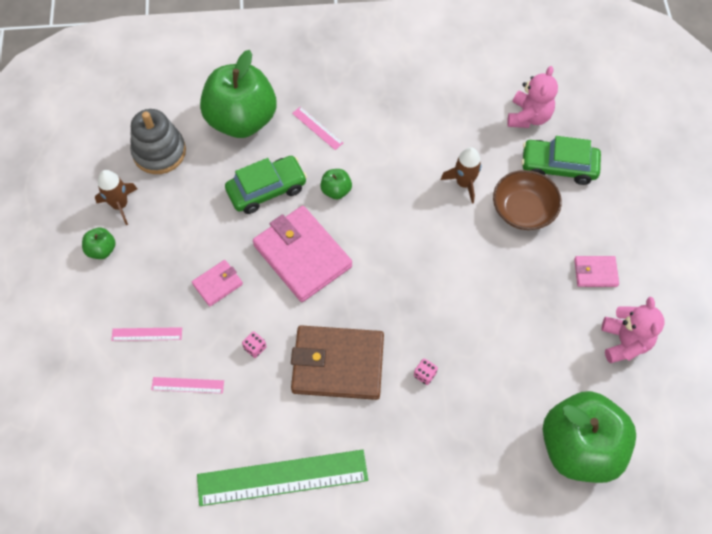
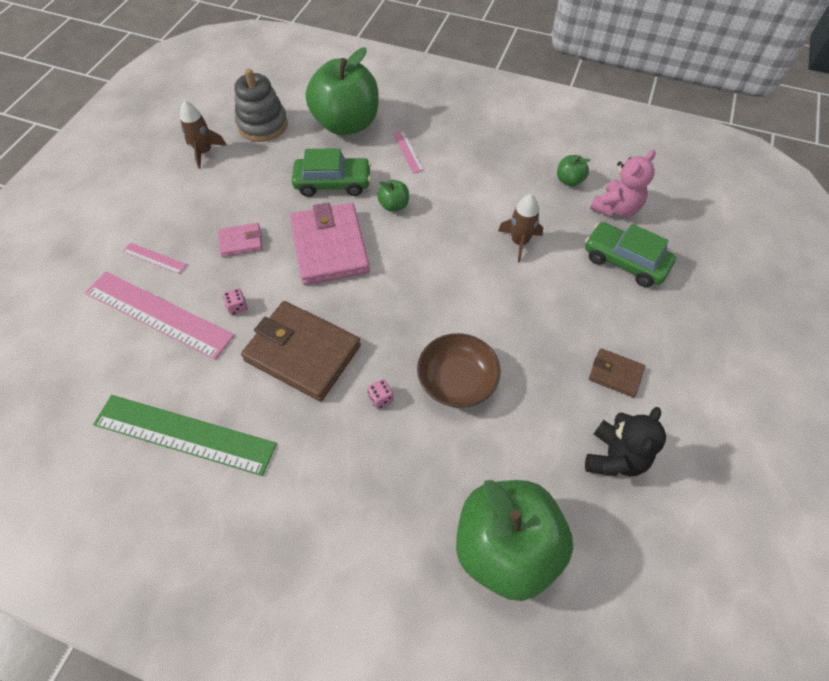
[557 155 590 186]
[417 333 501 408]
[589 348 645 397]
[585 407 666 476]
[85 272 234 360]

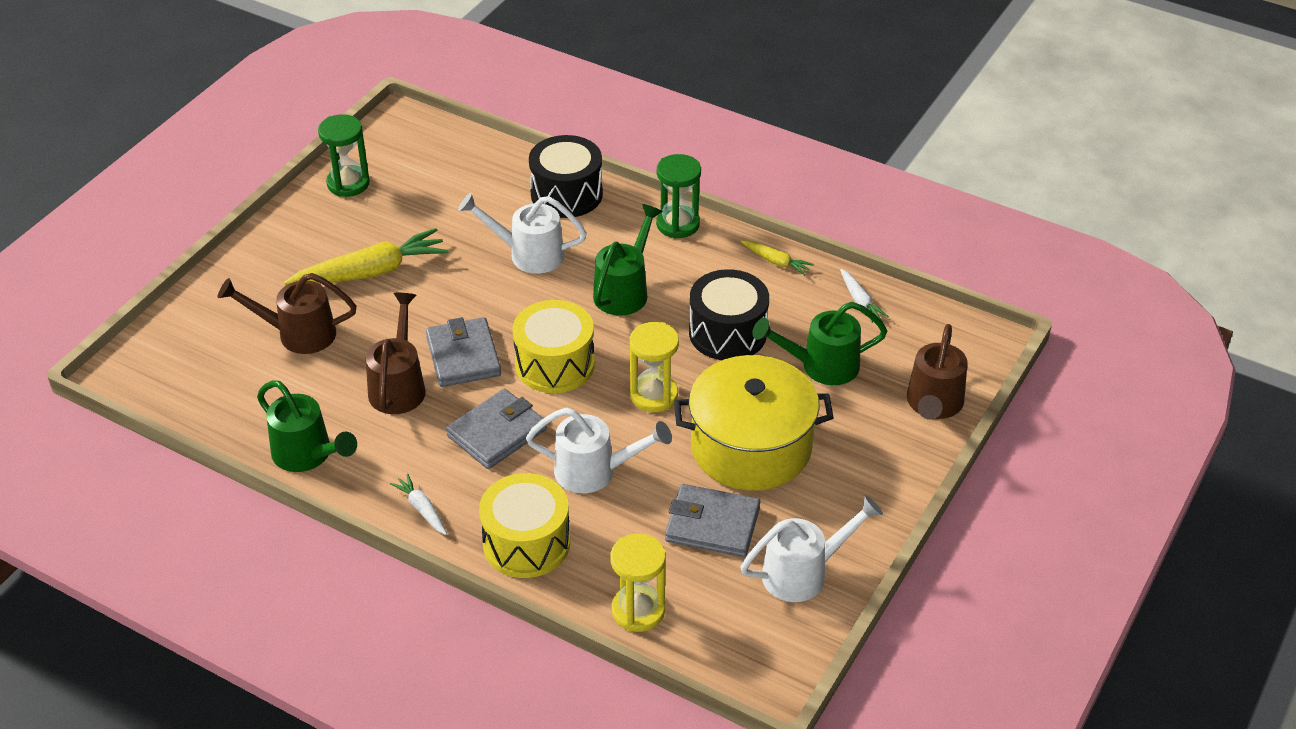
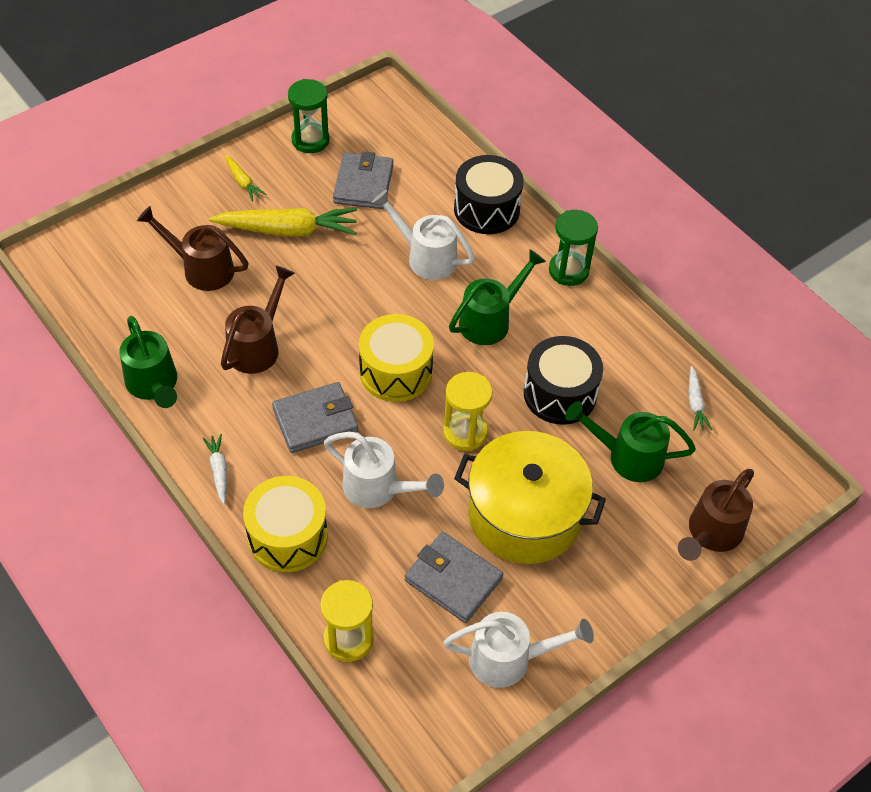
[333 151 393 209]
[225 155 266 201]

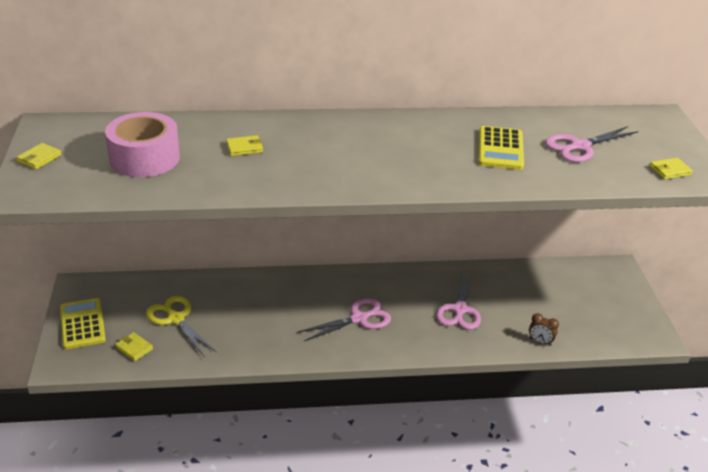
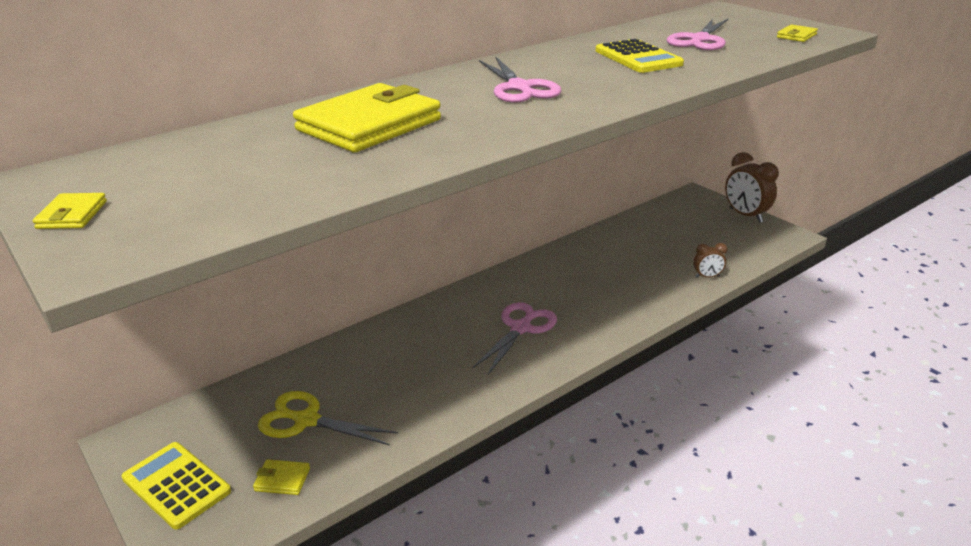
[105 112 180 177] (first image)
[725 152 779 223]
[479 57 561 103]
[293 83 441 152]

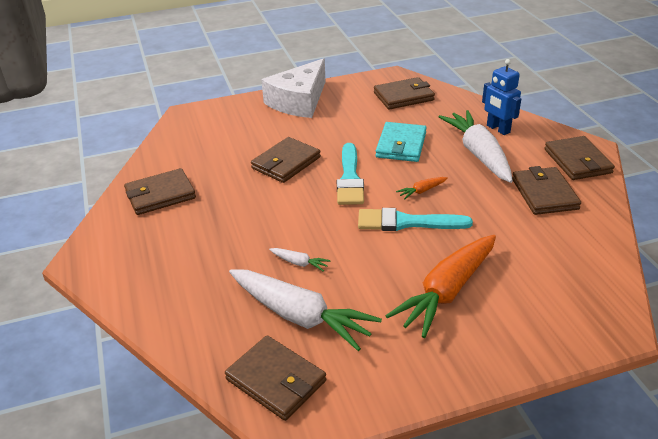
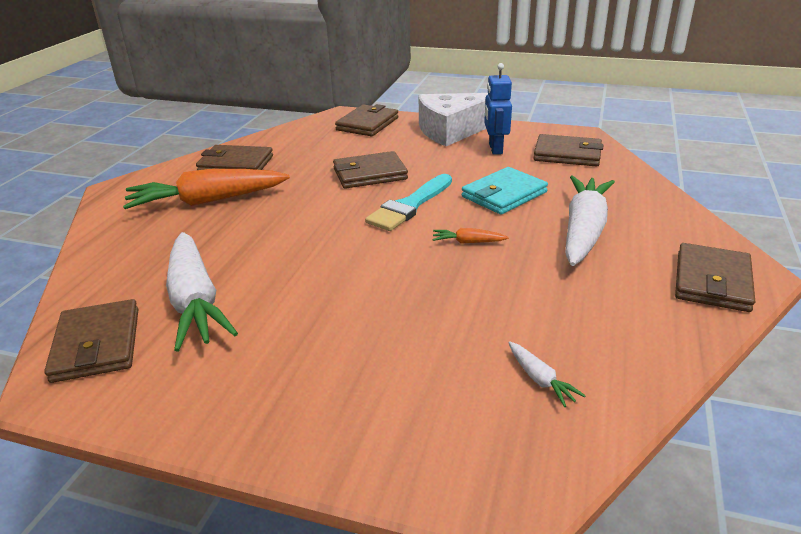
[358 208 473 231] (first image)
[508 341 586 407]
[123 169 290 209]
[484 63 512 155]
[335 104 398 136]

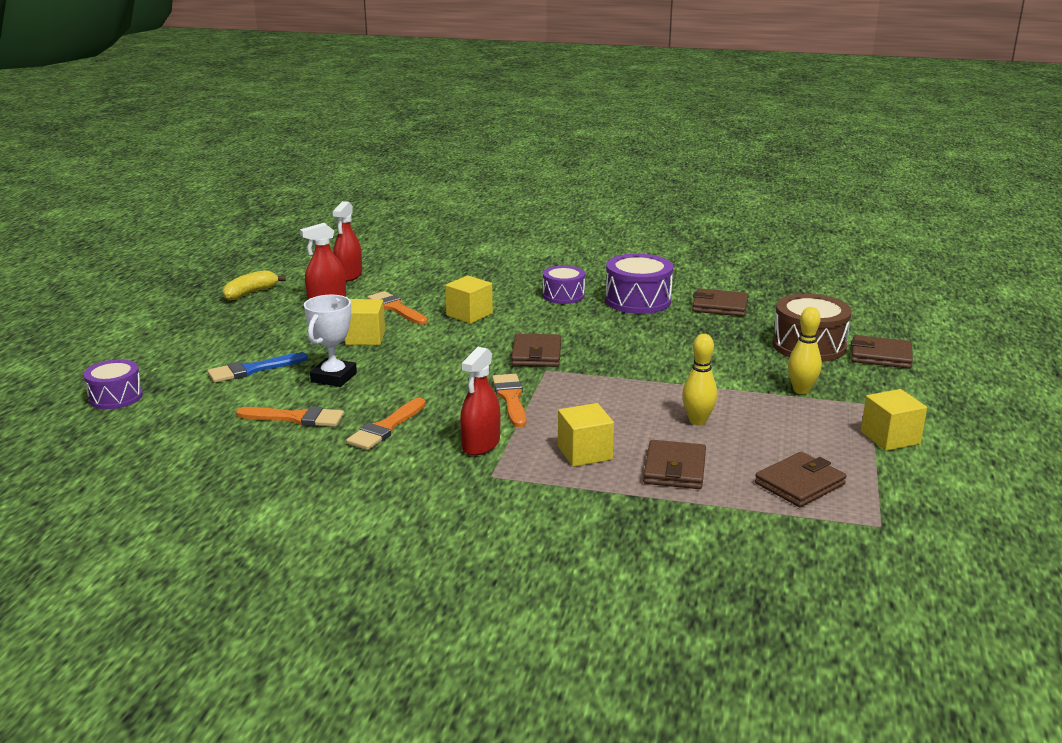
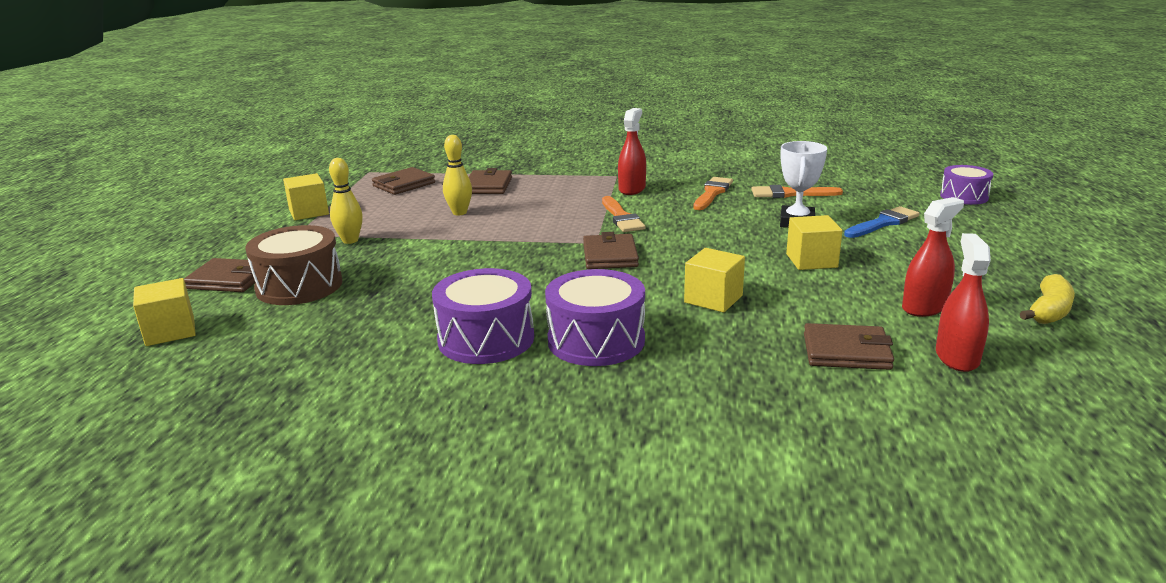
[367 291 428 325] (first image)
[133 278 196 346]
[804 323 894 370]
[545 269 645 366]

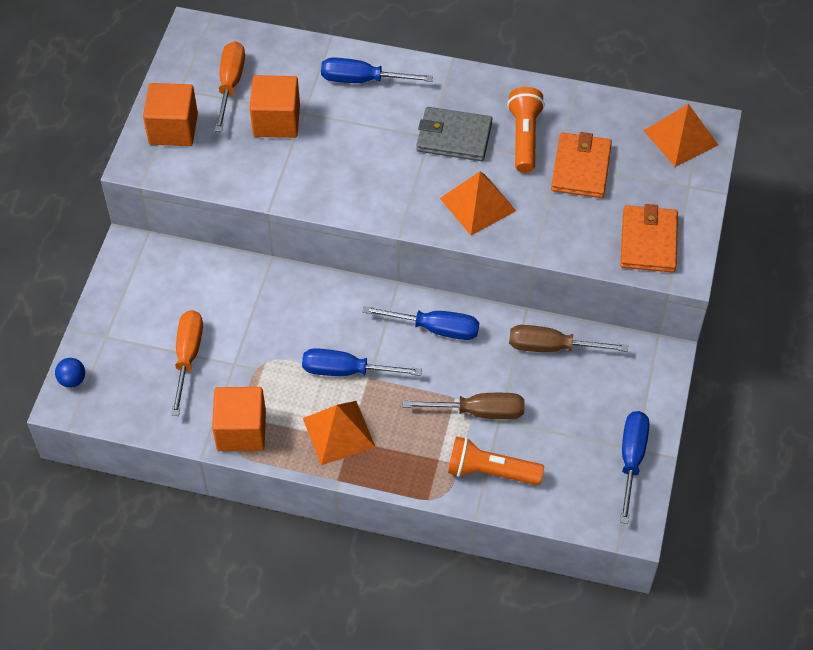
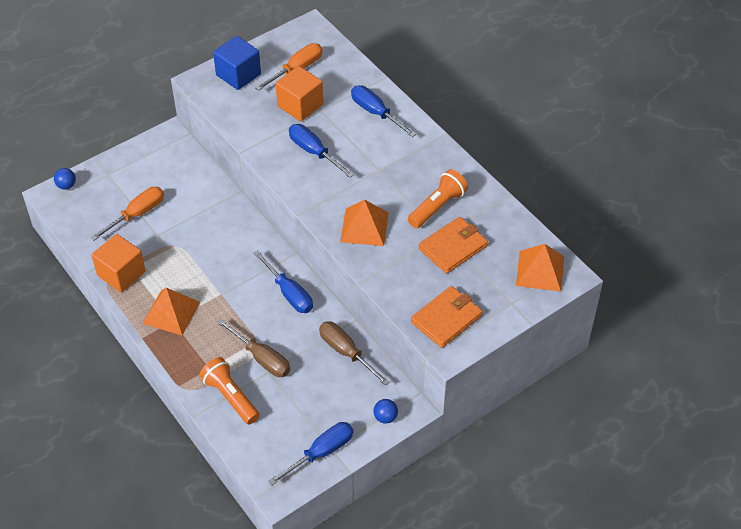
[416 107 492 161] (first image)
[374 399 398 424]
[289 124 354 178]
[213 36 261 90]

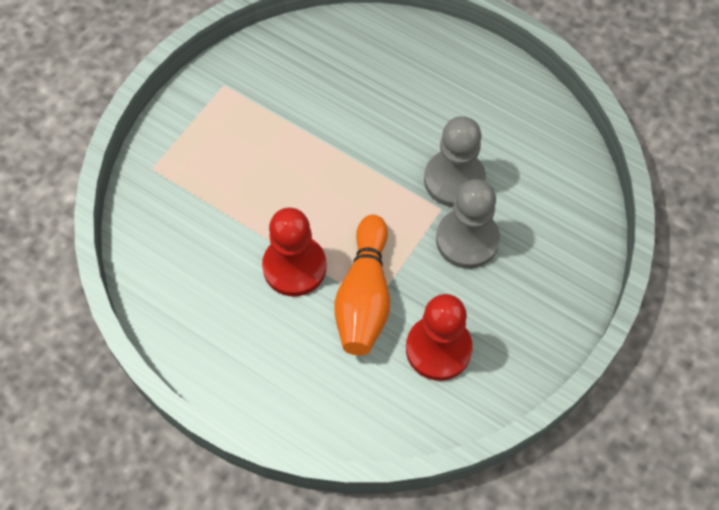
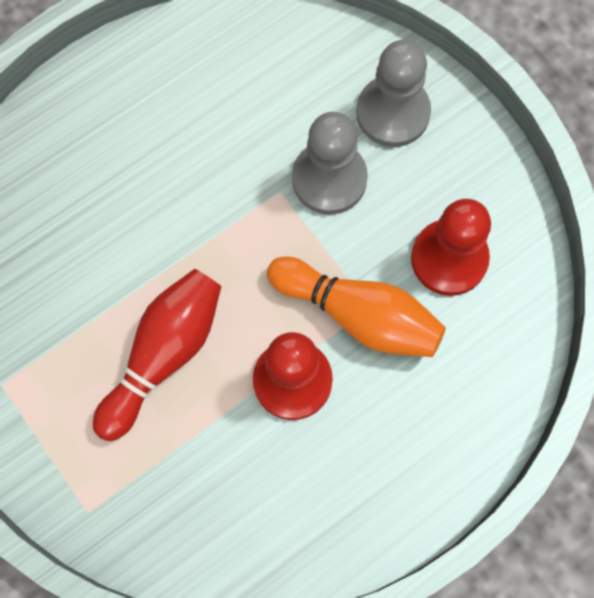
[93 269 221 441]
[356 40 431 147]

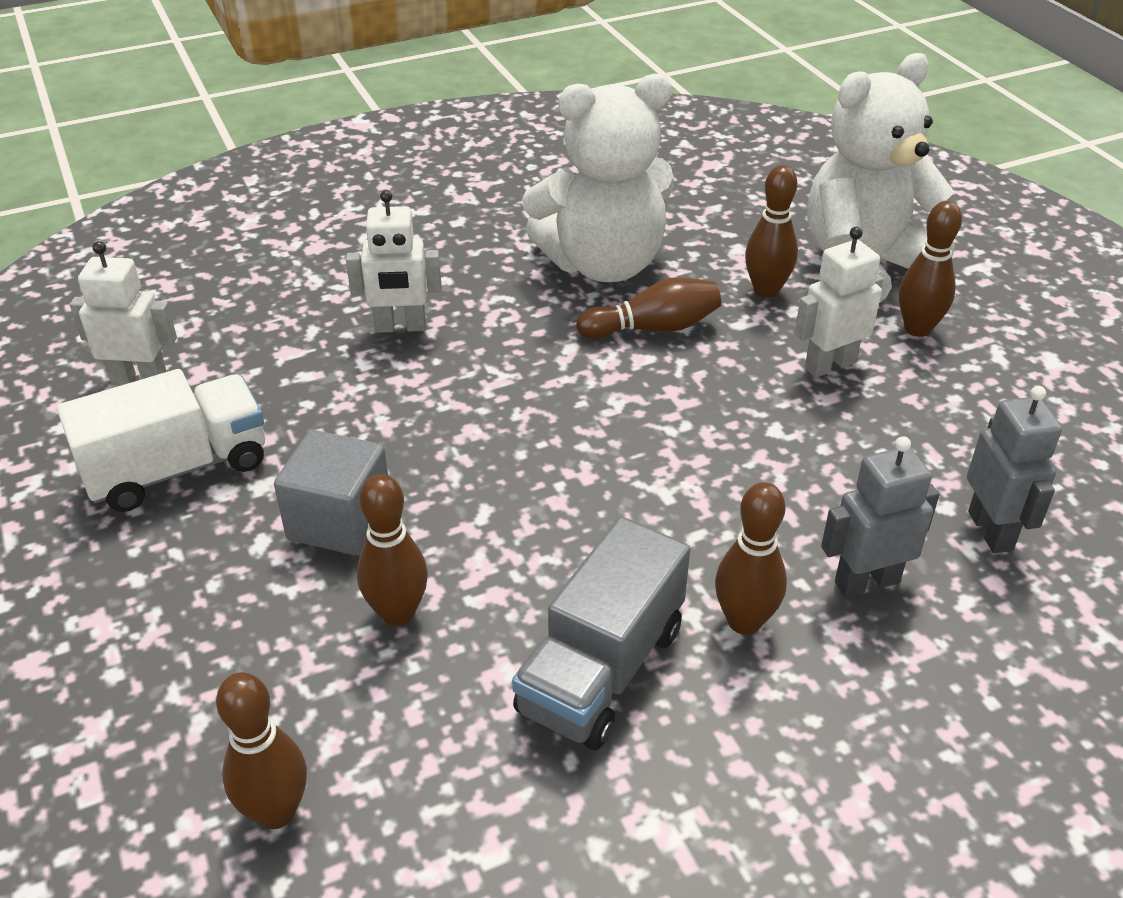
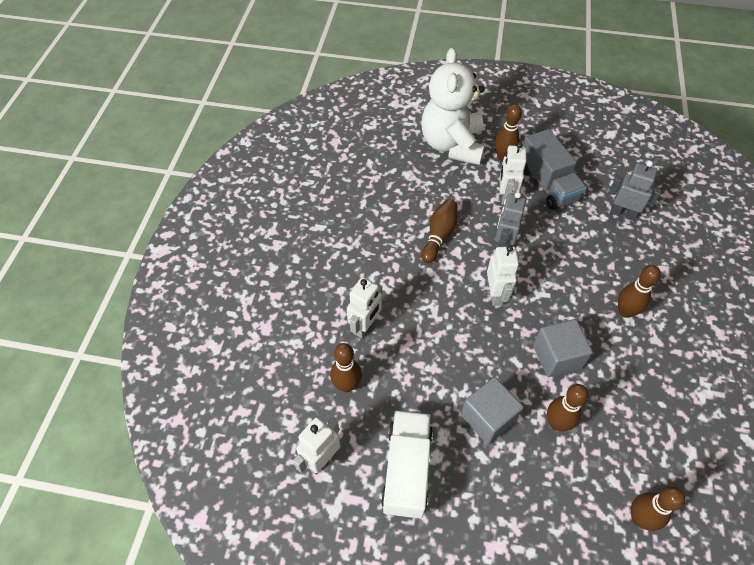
[522 74 674 282] (first image)
[487 245 519 306]
[533 319 593 377]
[523 129 587 210]
[330 343 362 392]
[495 192 526 247]

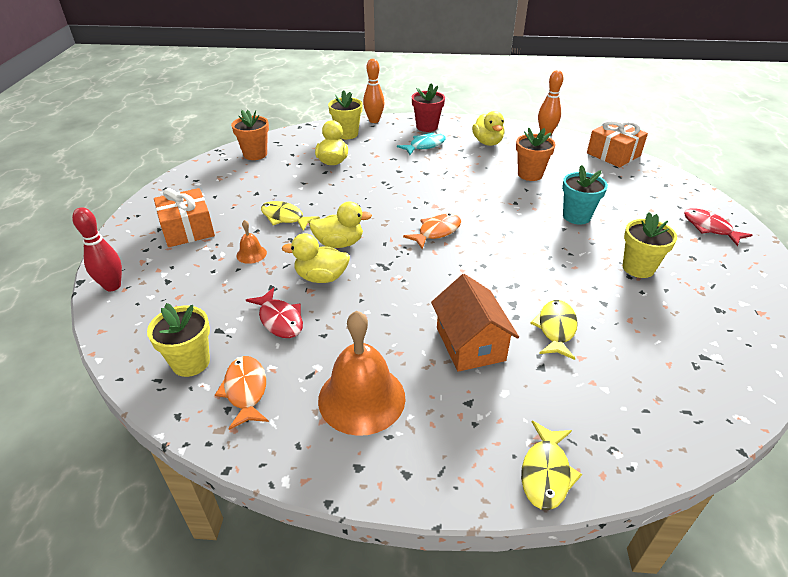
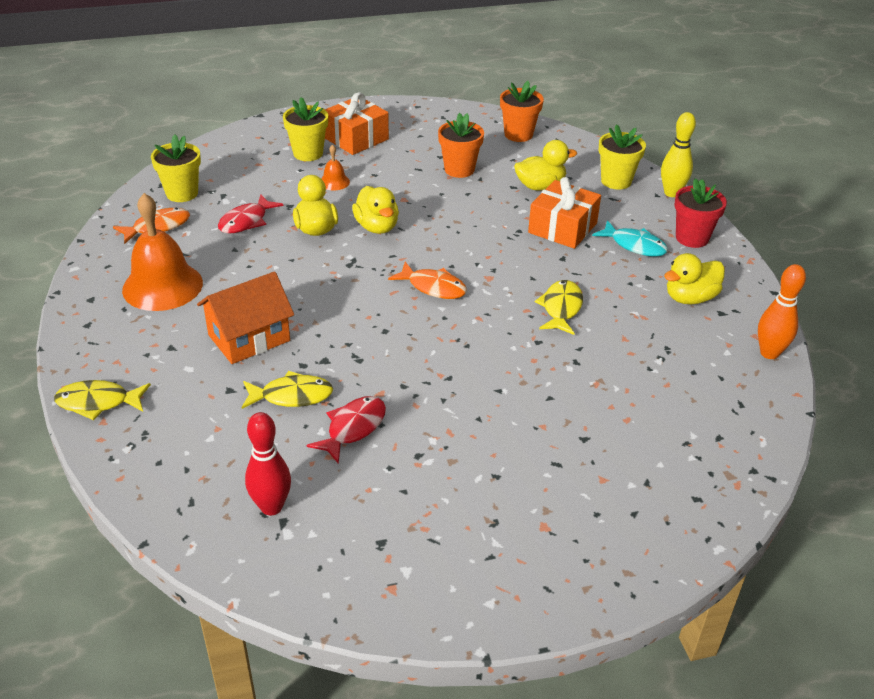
[562 165 608 224] (first image)
[245 412 291 515]
[535 280 583 335]
[438 113 484 178]
[528 177 601 249]
[283 97 328 161]
[307 396 386 464]
[661 112 696 197]

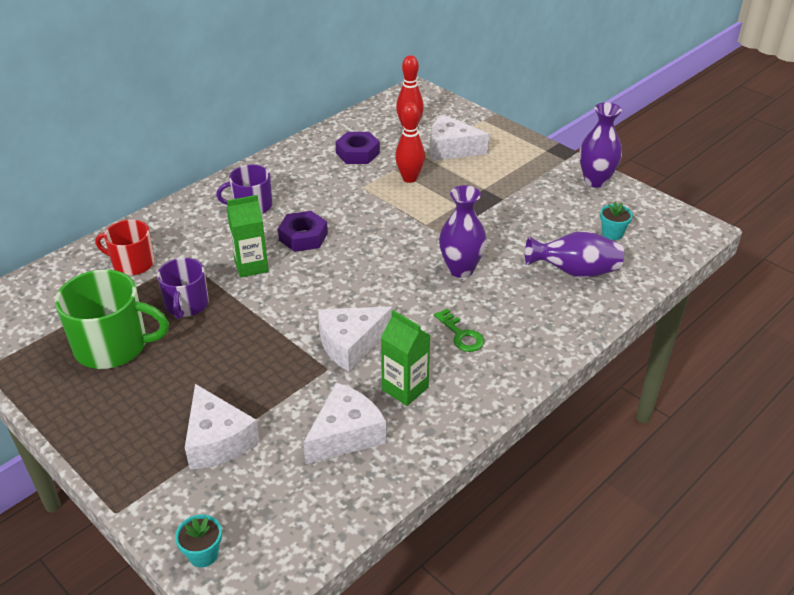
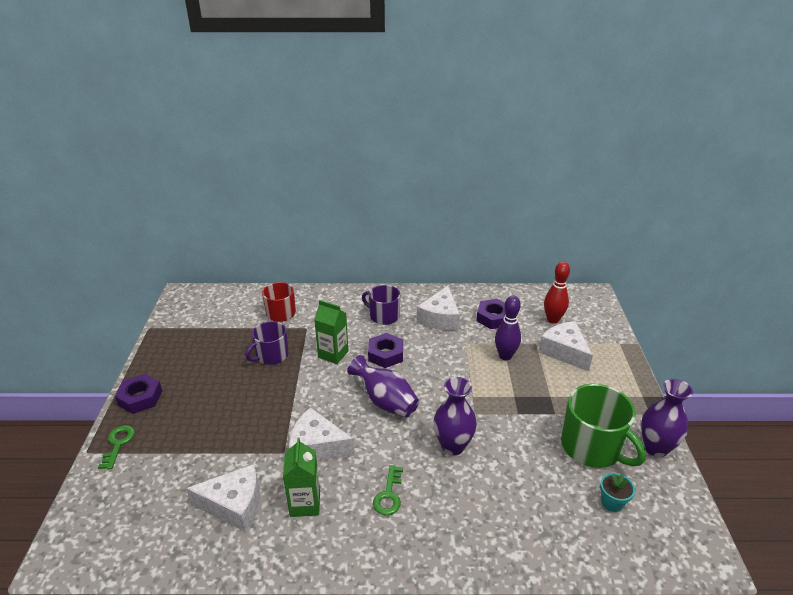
[175 514 222 568] (first image)
[98 425 135 469]
[115 374 162 414]
[561 384 646 468]
[417 286 460 330]
[347 355 419 418]
[495 295 521 360]

